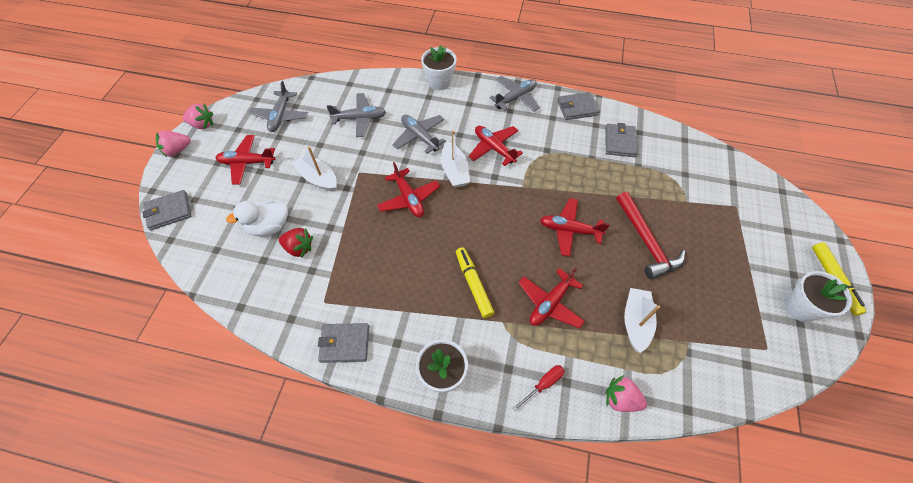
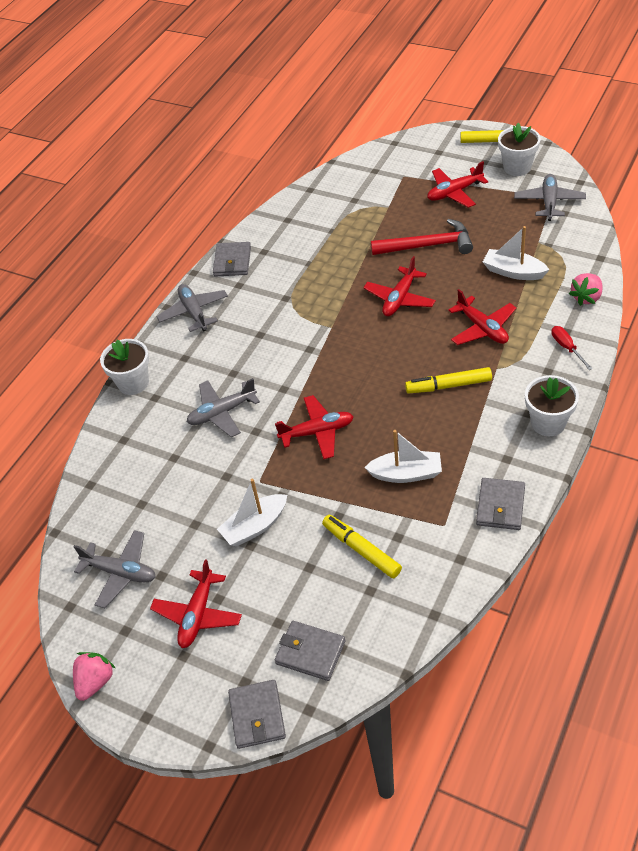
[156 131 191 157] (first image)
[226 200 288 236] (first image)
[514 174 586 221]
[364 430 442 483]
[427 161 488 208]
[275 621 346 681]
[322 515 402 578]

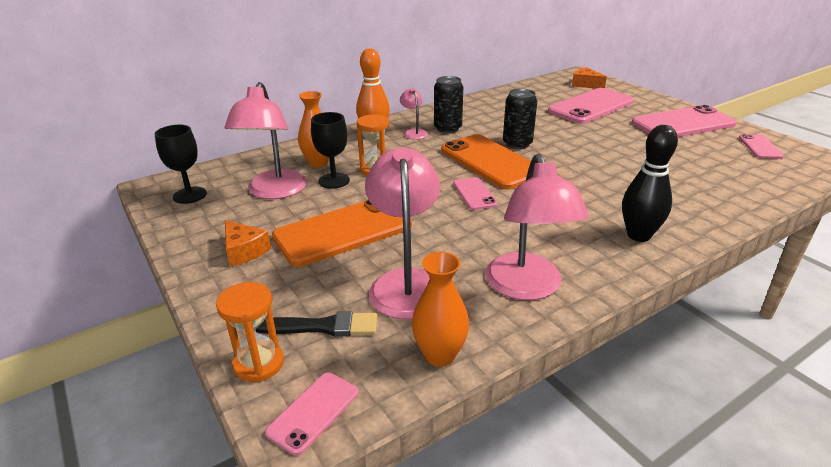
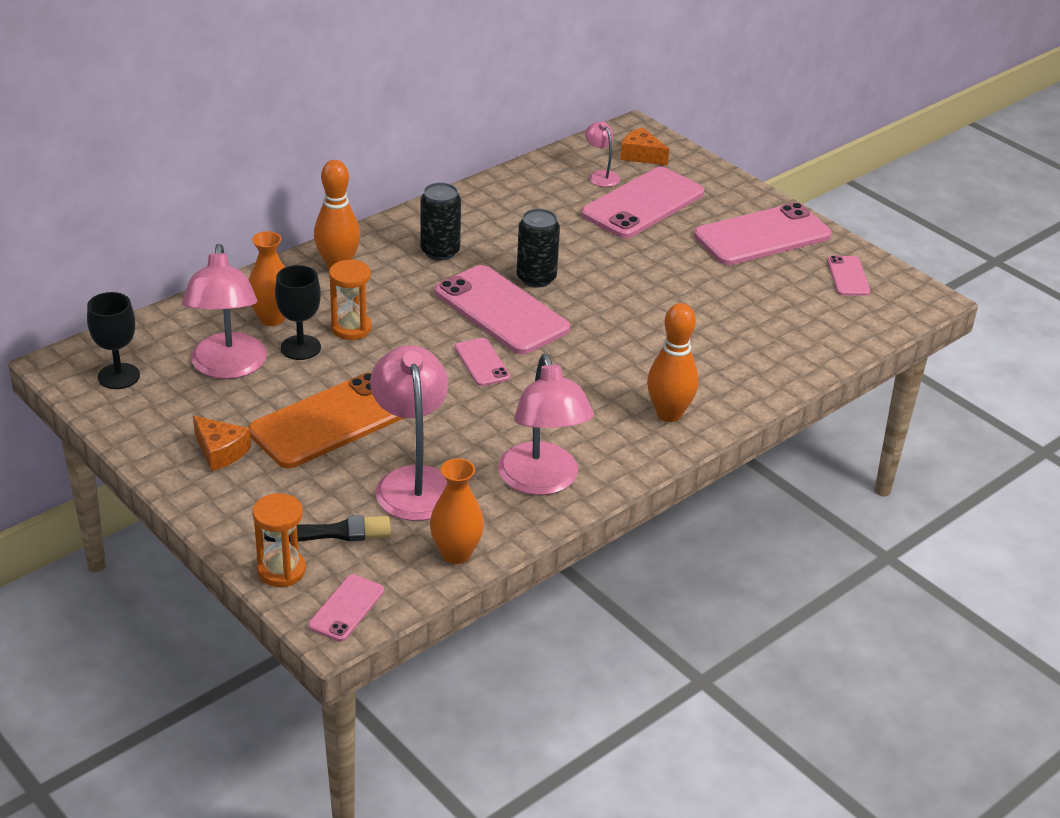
[585 122 620 187]
[435 265 570 354]
[647 303 699 422]

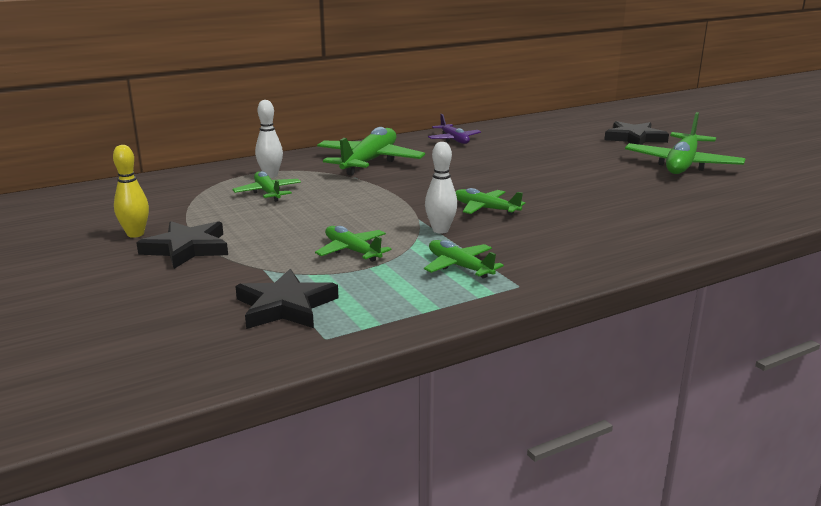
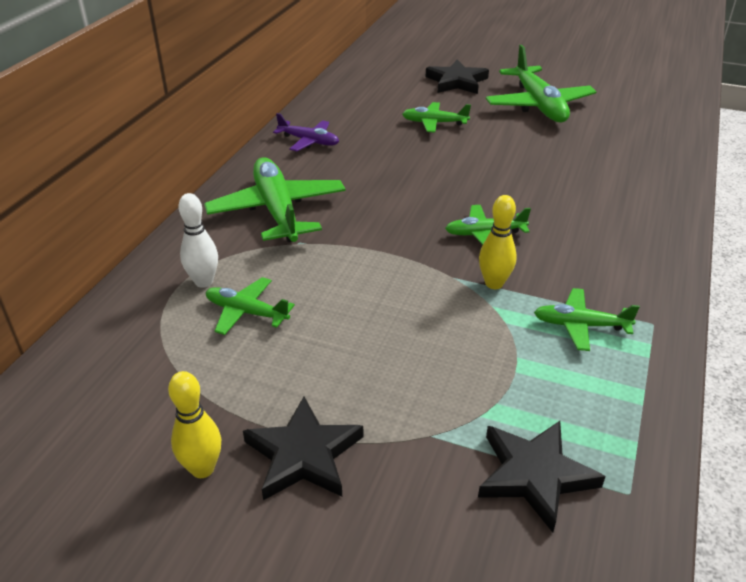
[402 102 471 132]
[479 195 517 289]

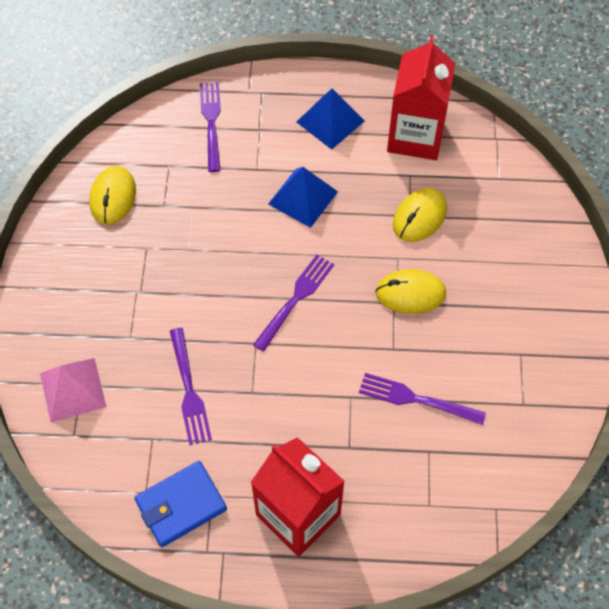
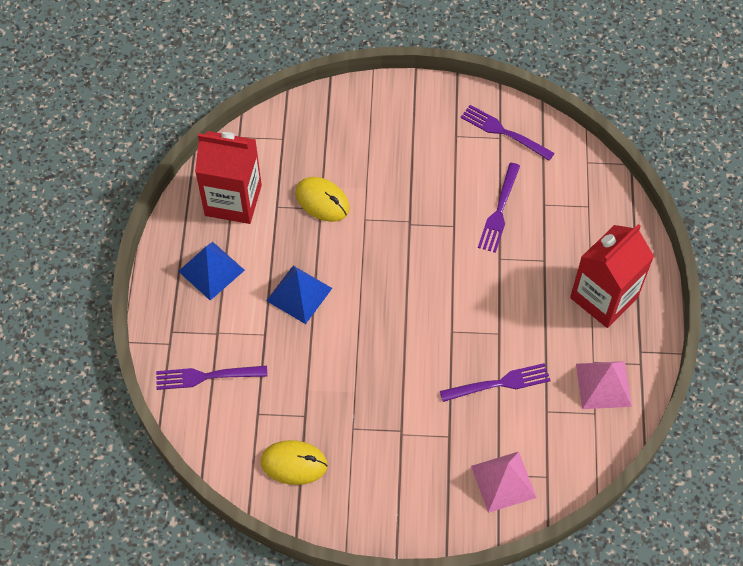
[375 269 446 314] (first image)
[461 105 555 161]
[576 361 632 409]

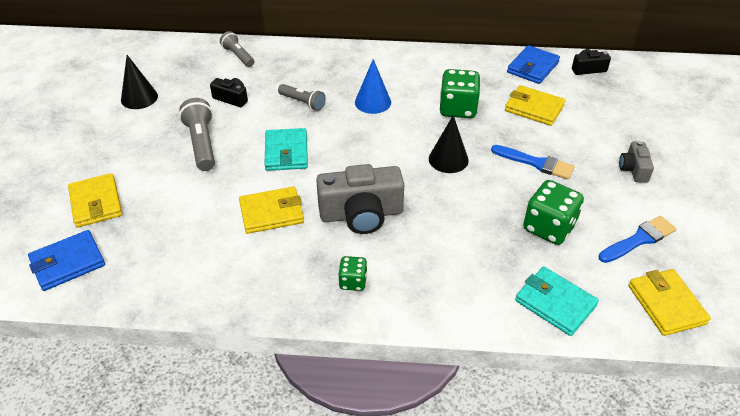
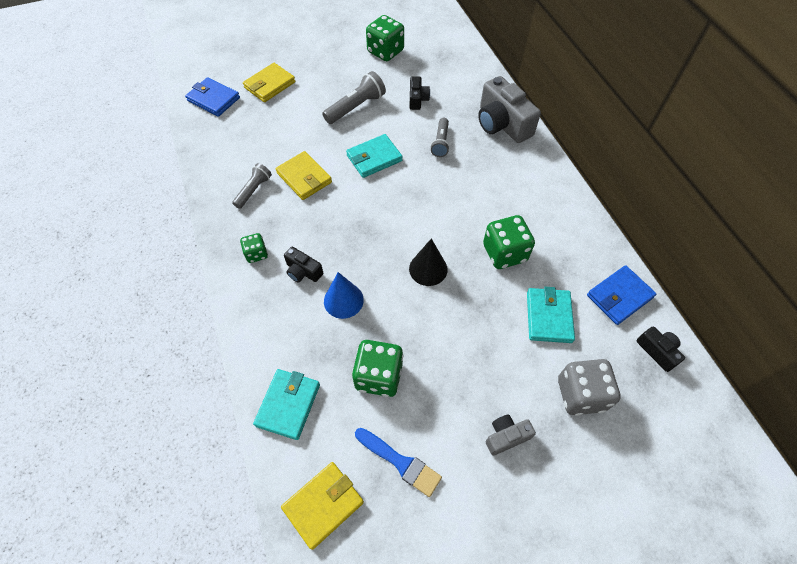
[491 145 575 180] (first image)
[284 247 323 283]
[558 359 621 416]
[232 163 272 209]
[478 76 541 143]
[324 272 364 319]
[366 15 404 61]
[527 287 575 343]
[587 265 656 325]

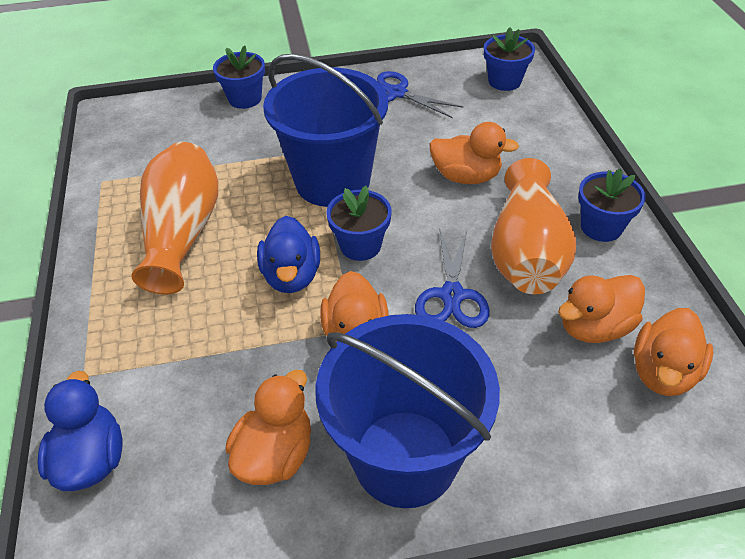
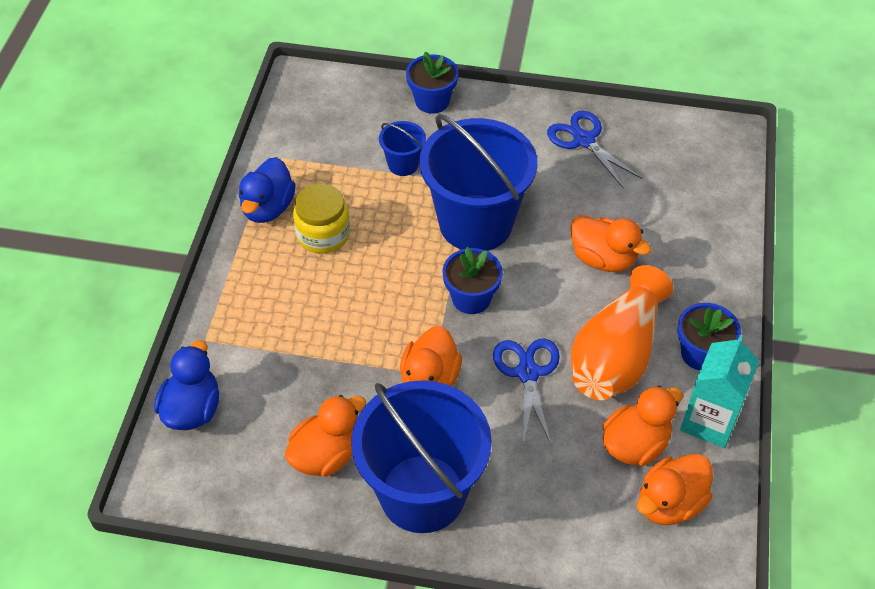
[484 27 535 91] (first image)
[379 121 426 176]
[680 335 759 448]
[239 157 296 223]
[293 184 350 254]
[493 339 560 446]
[602 385 683 466]

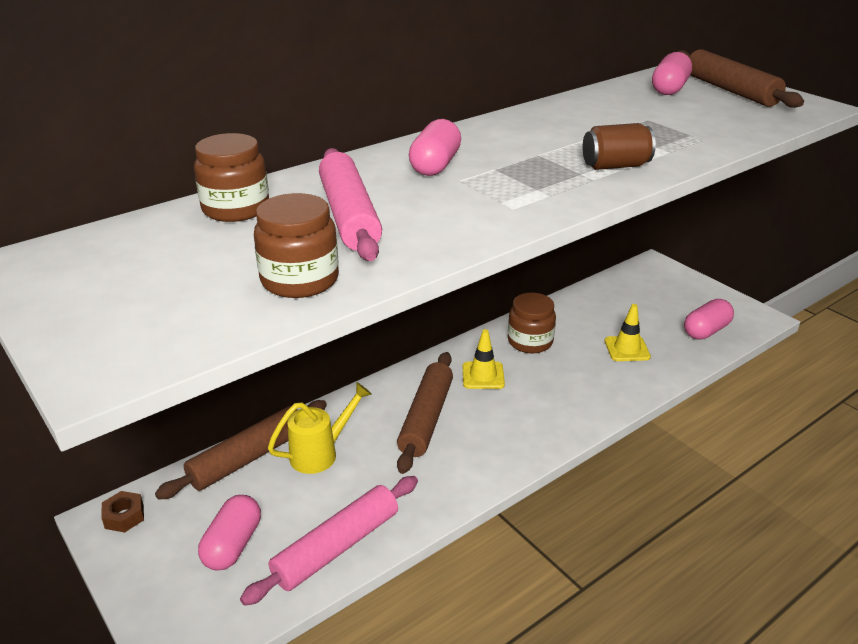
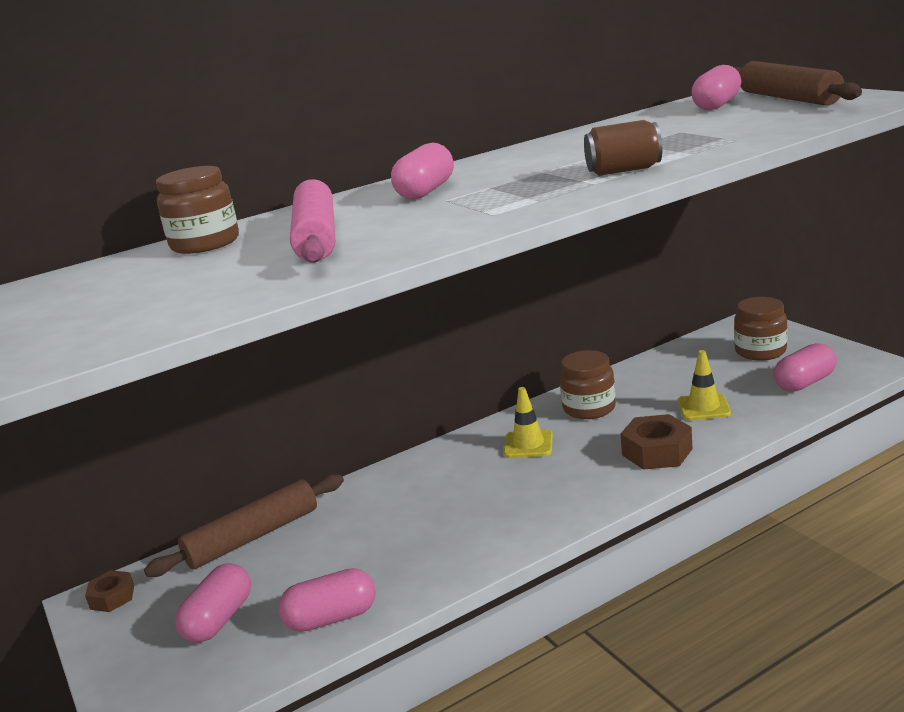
[268 382 372 474] (first image)
[397 352 453 474] (first image)
[620 414 692 470]
[734 297 787 361]
[278 568 376 632]

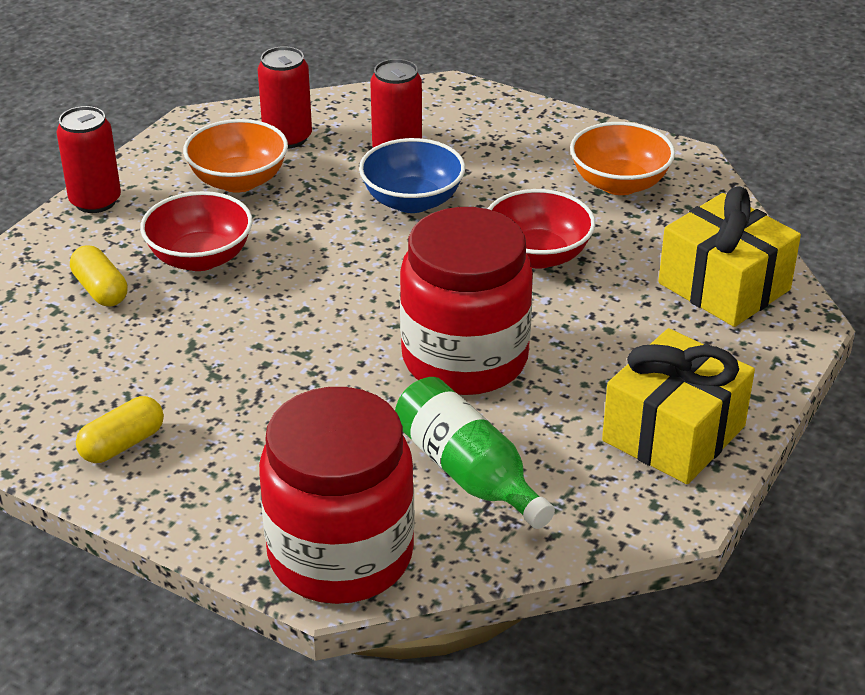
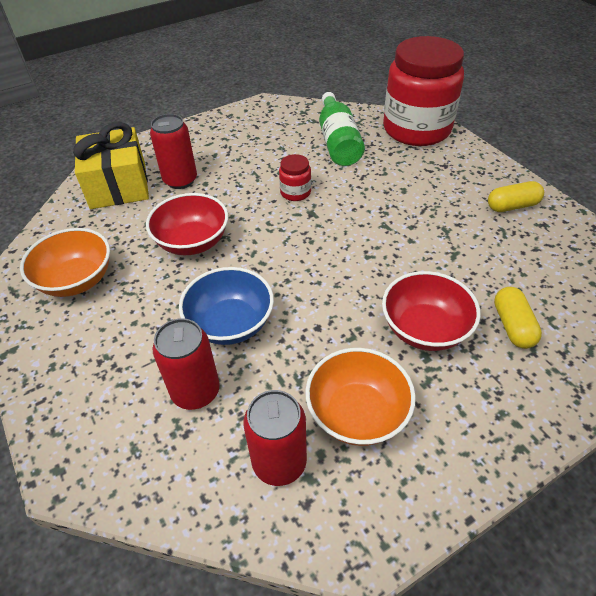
[602 328 755 484] (first image)
[150 114 197 189]
[279 154 311 201]

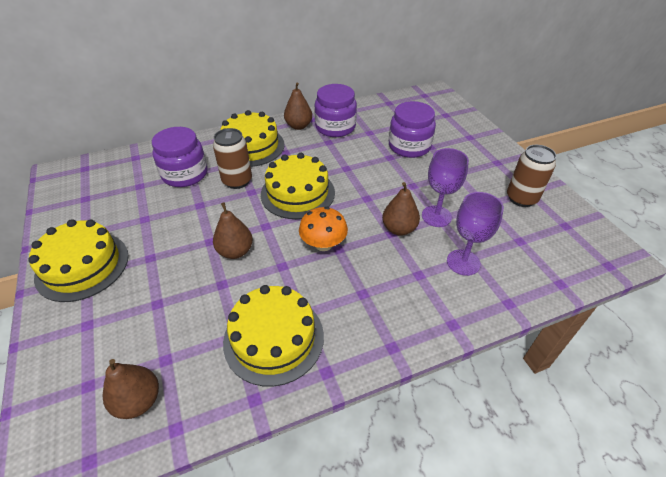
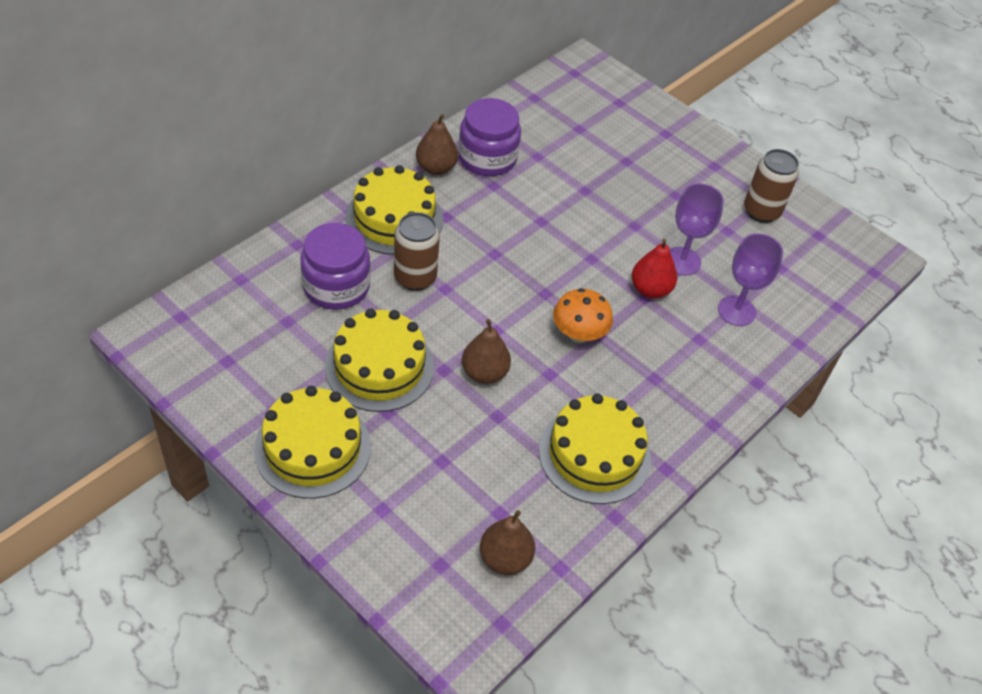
[389 101 436 158] (first image)
[325 308 434 412]
[632 239 677 299]

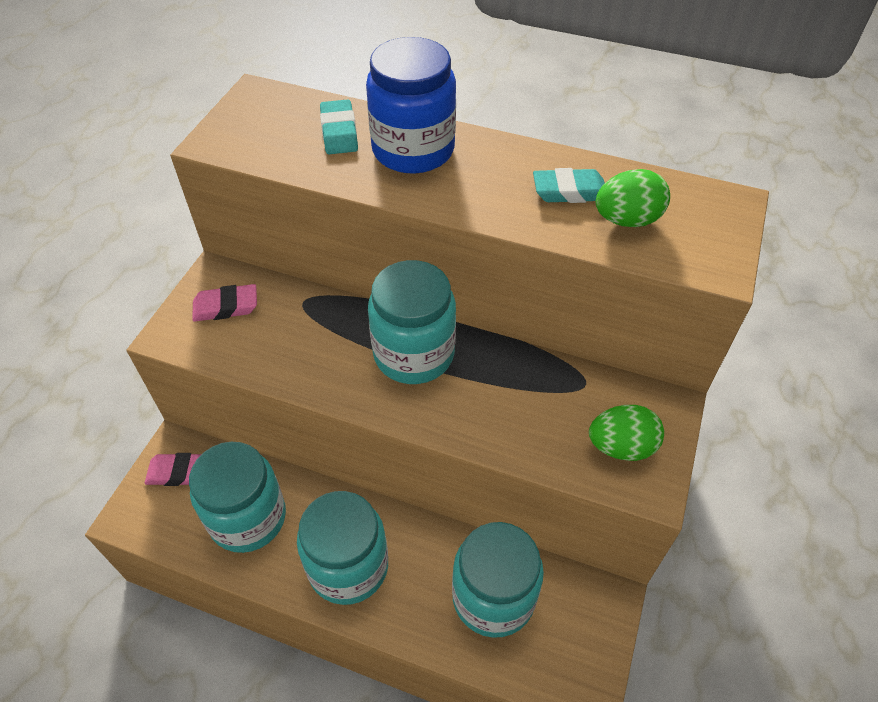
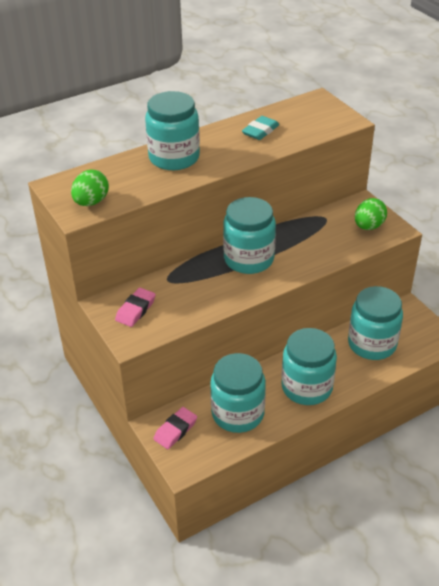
[320 99 358 154] (first image)
[71 169 109 206]
[145 91 200 170]

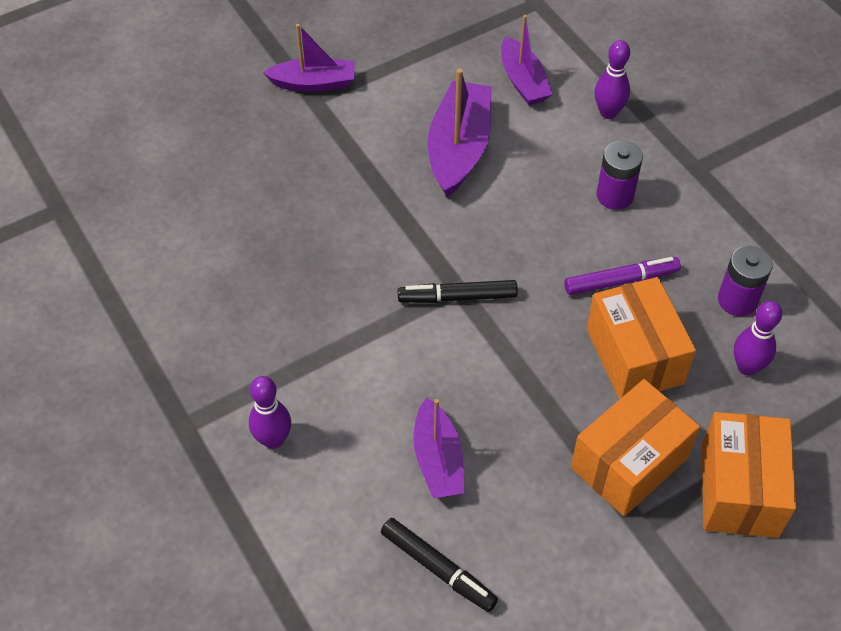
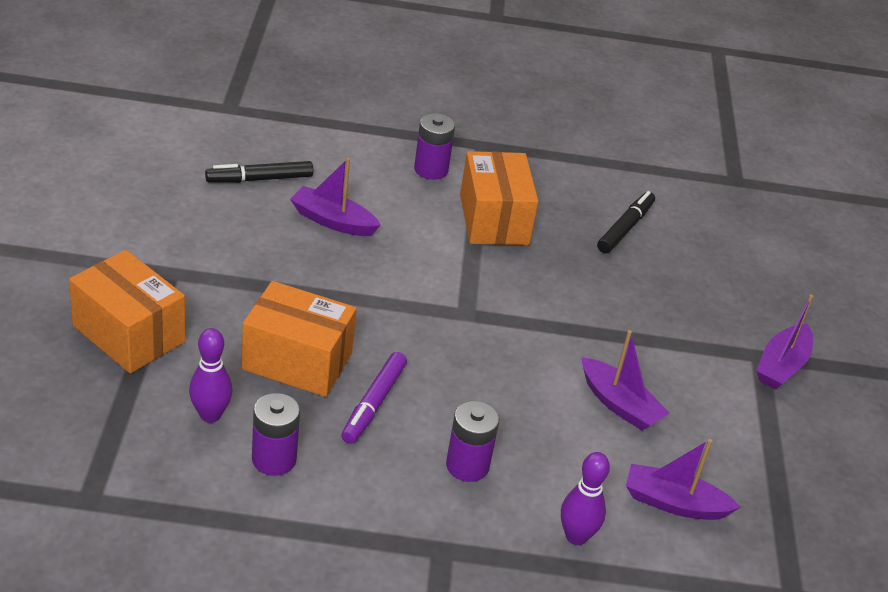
[597 191 655 253]
[460 151 539 245]
[414 113 455 180]
[582 330 670 431]

